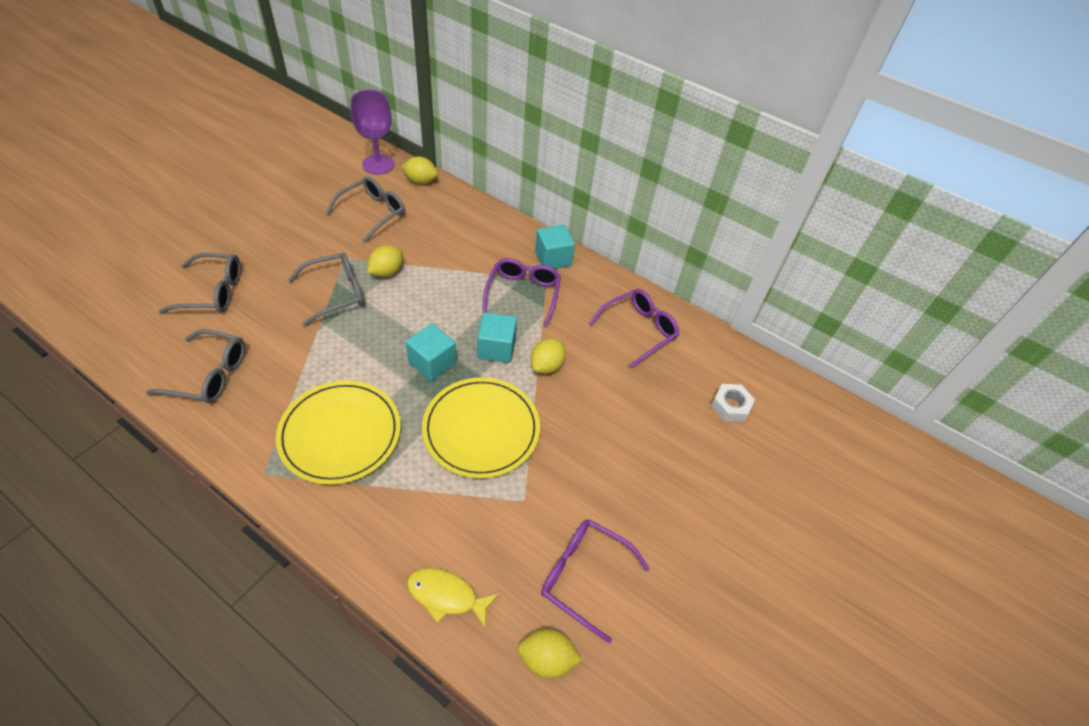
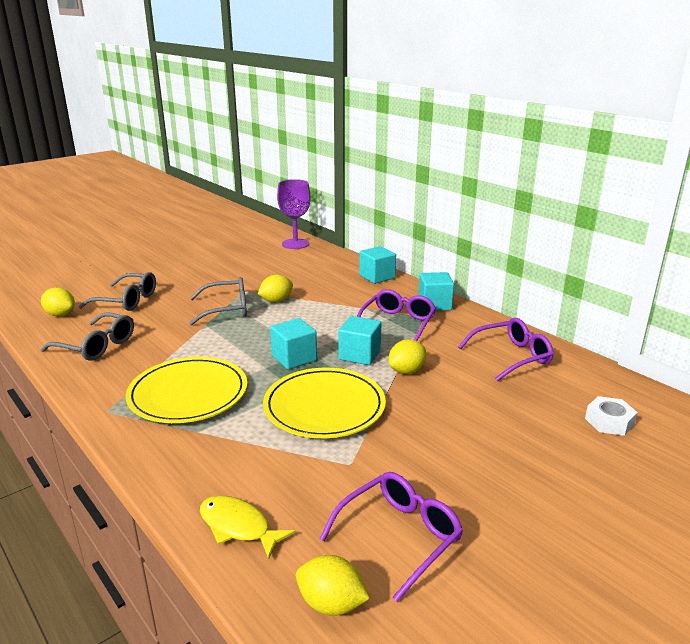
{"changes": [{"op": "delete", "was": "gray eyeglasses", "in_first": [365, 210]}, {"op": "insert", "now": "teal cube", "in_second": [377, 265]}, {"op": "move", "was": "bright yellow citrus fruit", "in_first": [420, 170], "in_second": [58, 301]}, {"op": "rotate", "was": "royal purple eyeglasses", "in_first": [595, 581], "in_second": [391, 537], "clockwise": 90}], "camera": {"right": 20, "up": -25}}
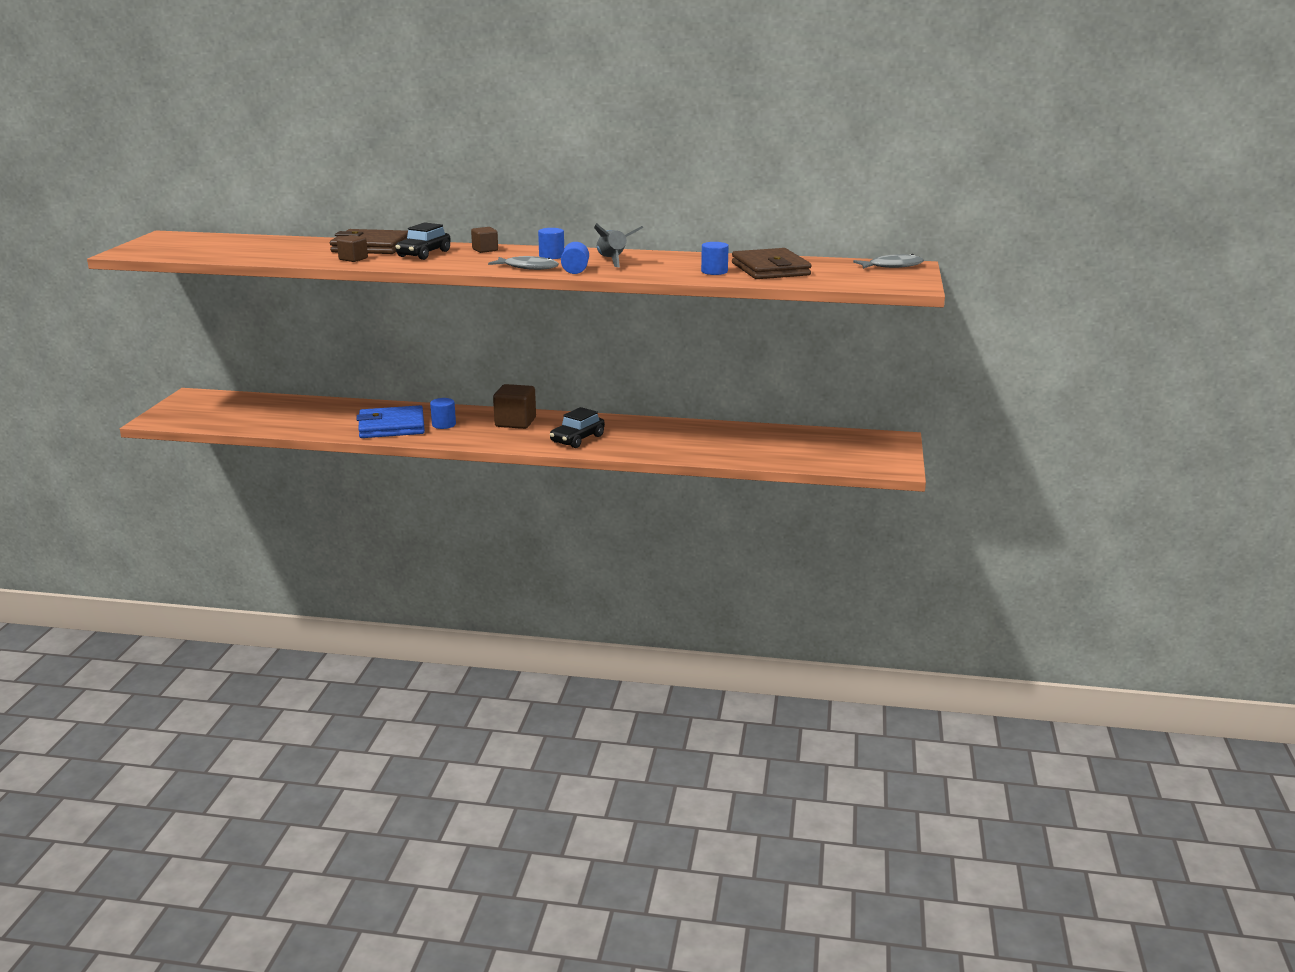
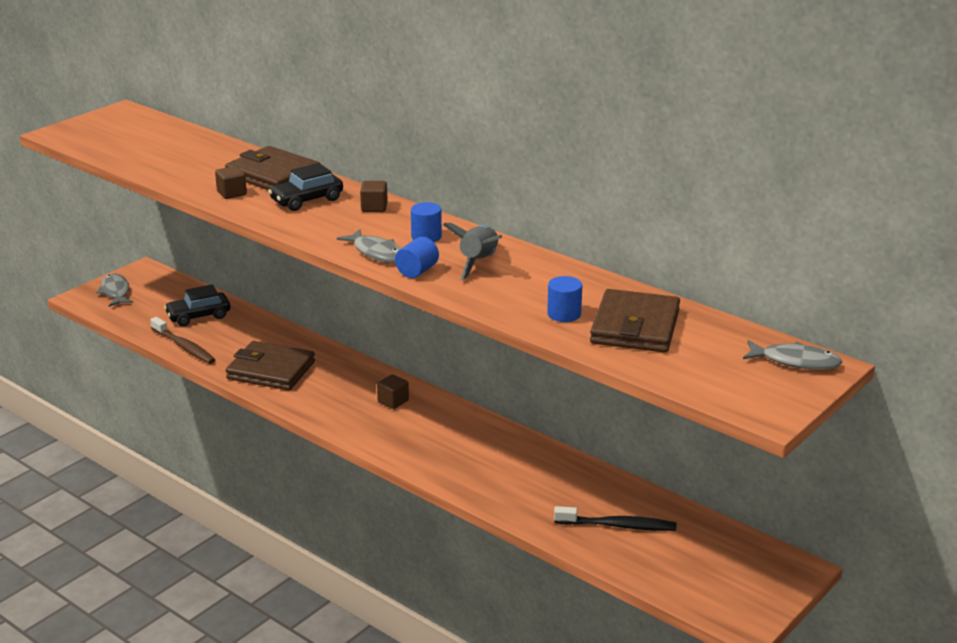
{"changes": [{"op": "delete", "was": "blue cylinder", "in_first": [443, 413]}, {"op": "insert", "now": "gray fish figure", "in_second": [114, 290]}, {"op": "insert", "now": "russet toothbrush", "in_second": [183, 340]}, {"op": "insert", "now": "jet-black toothbrush", "in_second": [615, 518]}, {"op": "move", "was": "jet-black car", "in_first": [577, 427], "in_second": [197, 305]}, {"op": "recolor", "was": "blue billfold", "now": "russet billfold", "in_first": [391, 421], "in_second": [270, 365]}, {"op": "resize", "was": "russet cube", "in_first": [514, 406], "in_second": [393, 391], "ratio": 0.58}], "camera": {"right": 30, "up": 5}}
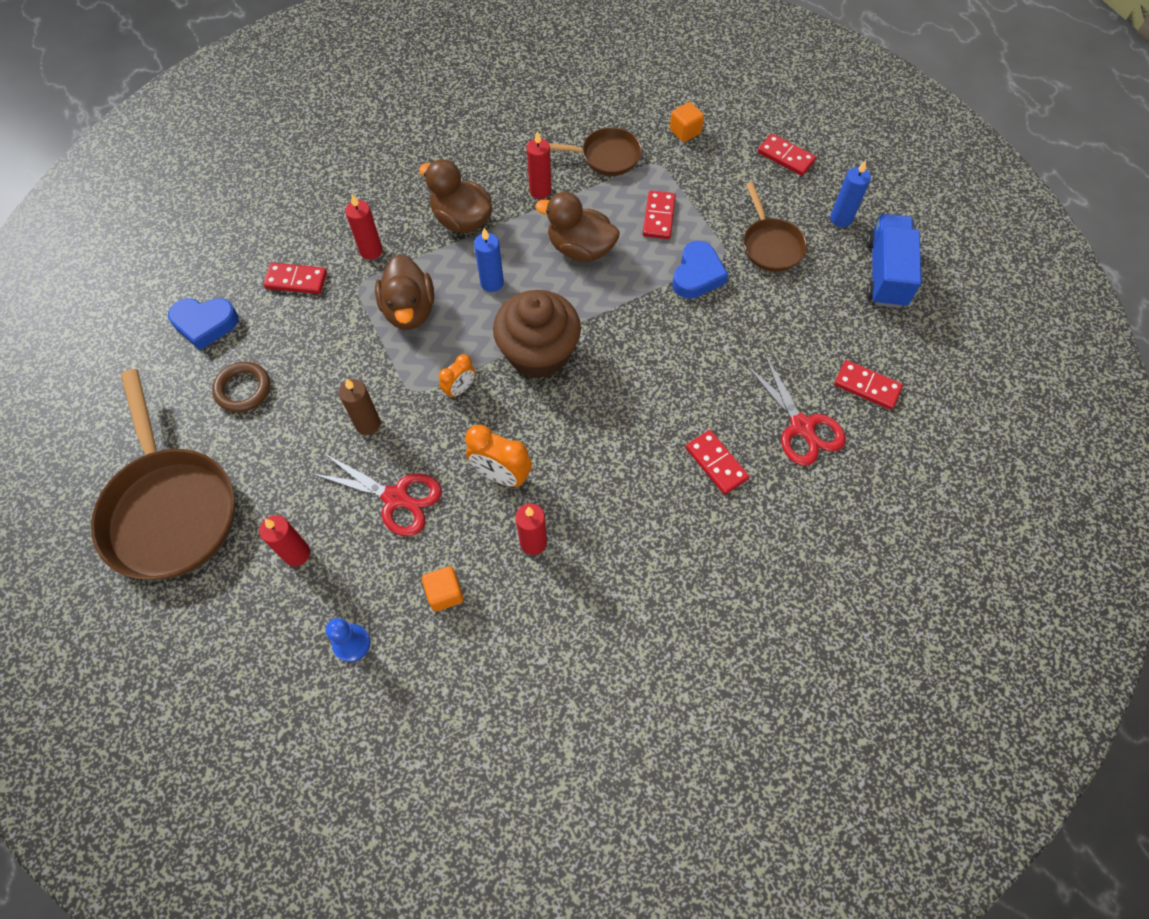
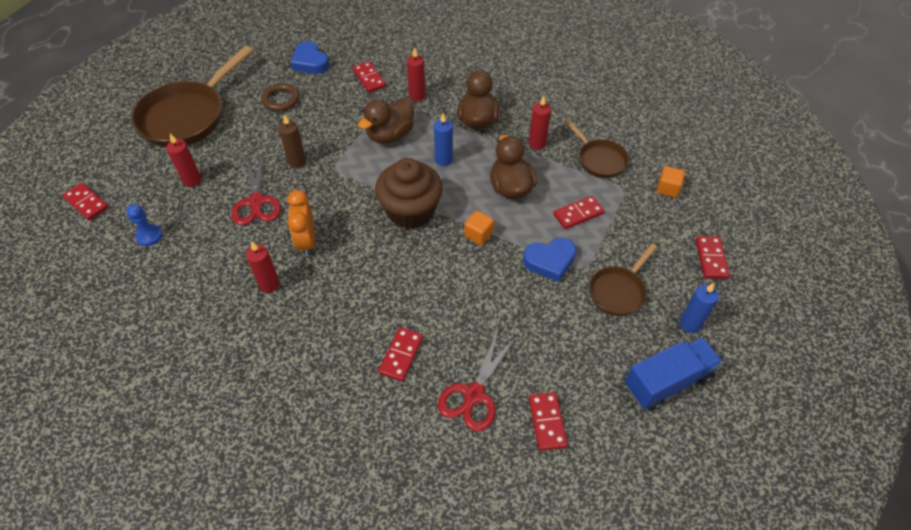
{"changes": [{"op": "delete", "was": "bright orange bedside clock", "in_first": [457, 376]}, {"op": "insert", "now": "red domino piece", "in_second": [85, 201]}, {"op": "move", "was": "bright orange cube", "in_first": [443, 589], "in_second": [479, 228]}], "camera": {"right": 55, "up": -10}}
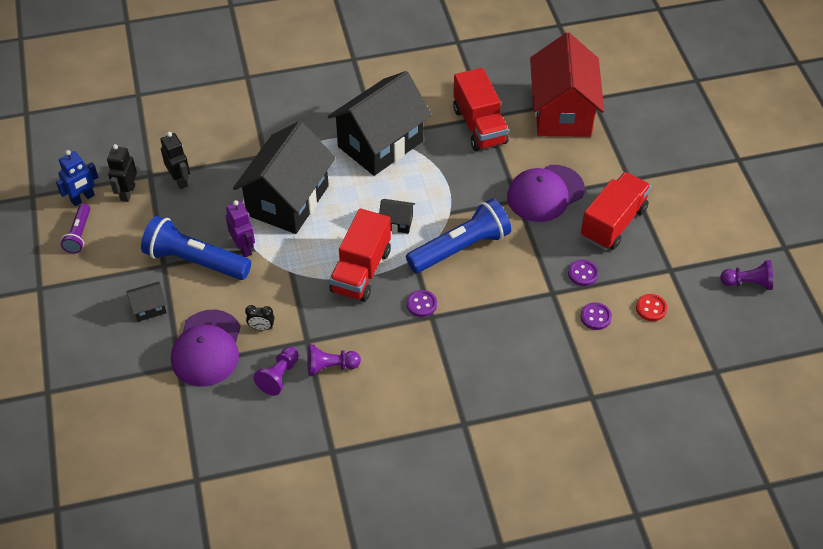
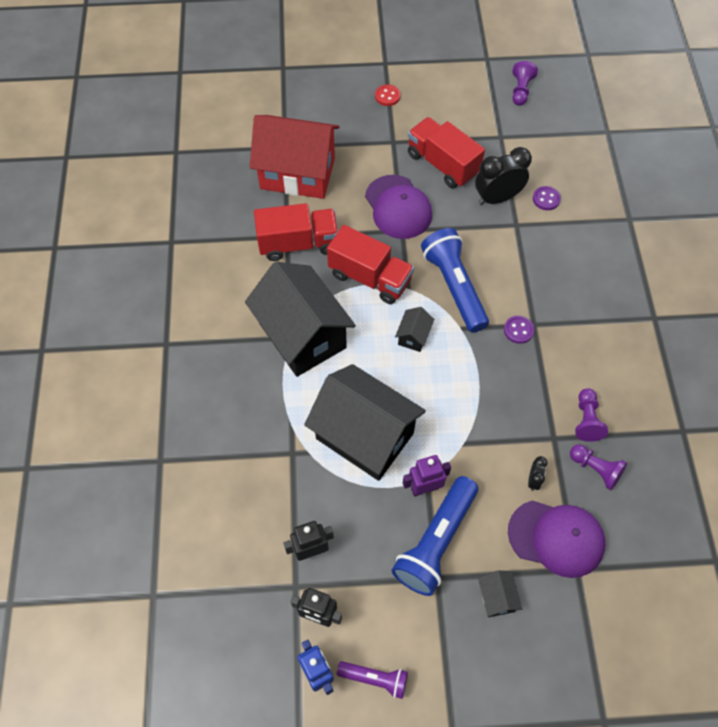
{"changes": [{"op": "move", "was": "red truck", "in_first": [360, 255], "in_second": [370, 264]}, {"op": "move", "was": "red shirt button", "in_first": [651, 307], "in_second": [387, 95]}, {"op": "replace", "was": "royal purple shirt button", "now": "jet-black bedside clock", "in_first": [583, 273], "in_second": [503, 176]}], "camera": {"right": -80, "up": 10}}
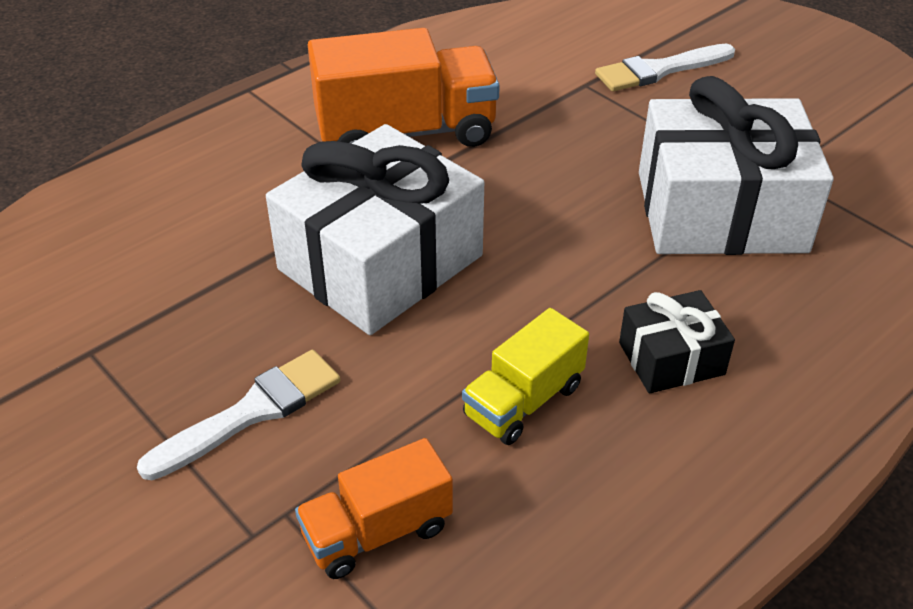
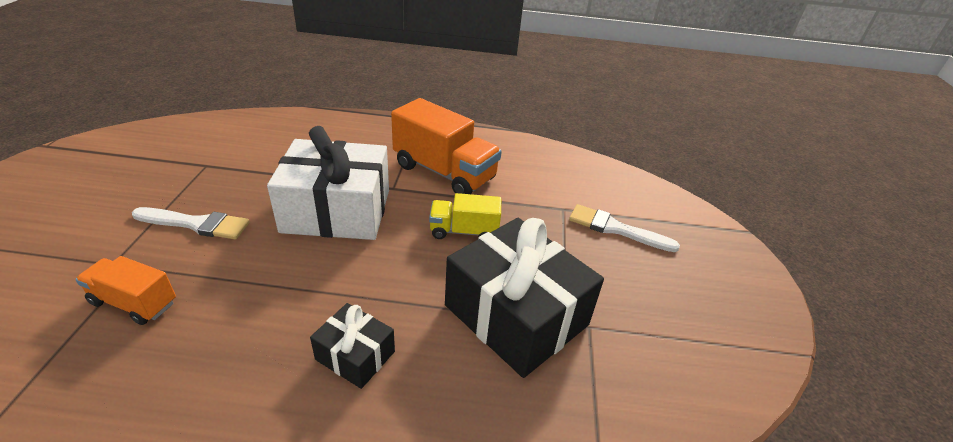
{"changes": [{"op": "move", "was": "bright yellow truck", "in_first": [525, 376], "in_second": [465, 216]}, {"op": "recolor", "was": "white present", "now": "jet-black present", "in_first": [736, 165], "in_second": [524, 298]}], "camera": {"right": 45, "up": -5}}
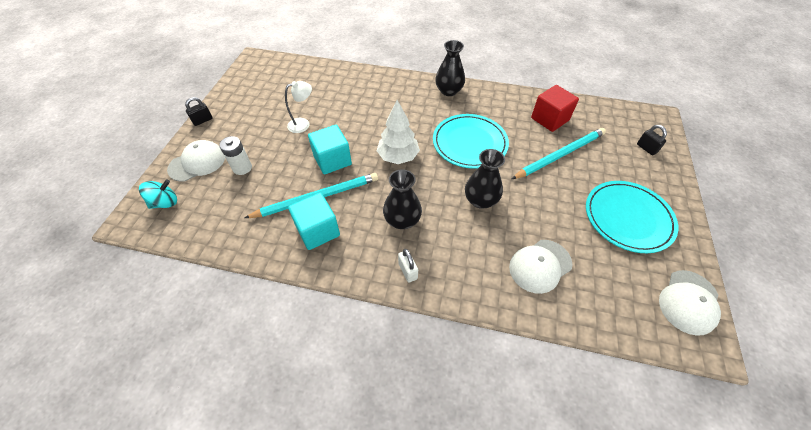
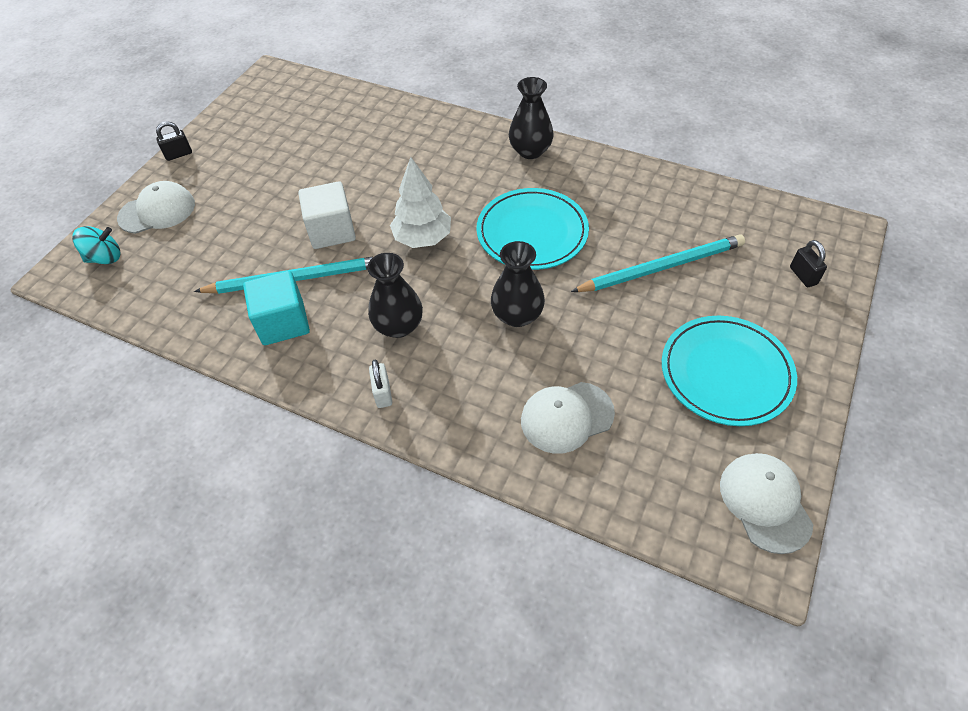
{"changes": [{"op": "delete", "was": "white power cell", "in_first": [235, 155]}, {"op": "delete", "was": "white desk lamp", "in_first": [298, 107]}, {"op": "delete", "was": "red cube", "in_first": [555, 108]}, {"op": "recolor", "was": "teal cube", "now": "white cube", "in_first": [330, 150], "in_second": [327, 215]}, {"op": "rotate", "was": "white baseball cap", "in_first": [690, 303], "in_second": [767, 503], "clockwise": 120}], "camera": {"right": 15, "up": 0}}
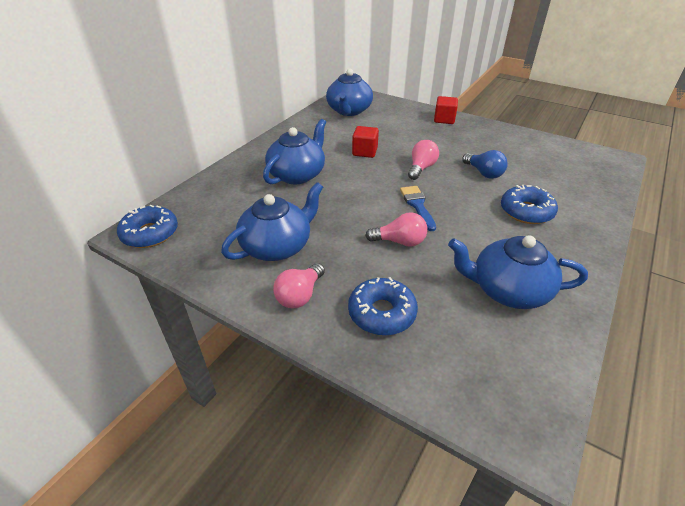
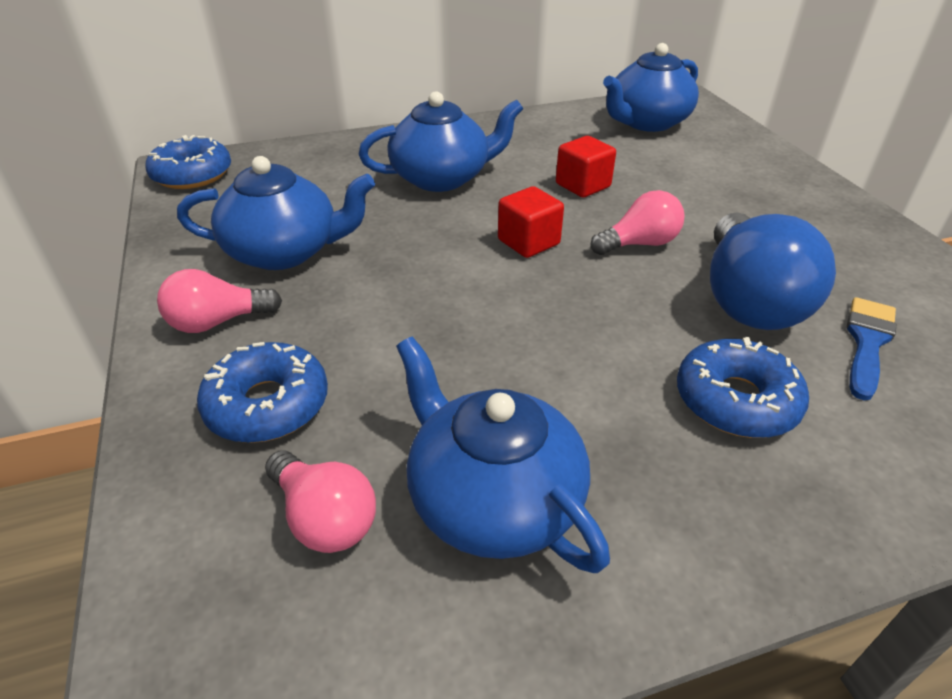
{"changes": [{"op": "move", "was": "rose-pink light bulb", "in_first": [396, 229], "in_second": [320, 502]}, {"op": "move", "was": "blue brush", "in_first": [418, 208], "in_second": [871, 349]}, {"op": "move", "was": "red cube", "in_first": [446, 110], "in_second": [531, 222]}, {"op": "resize", "was": "blue light bulb", "in_first": [485, 164], "in_second": [773, 271], "ratio": 1.77}], "camera": {"right": 40, "up": 0}}
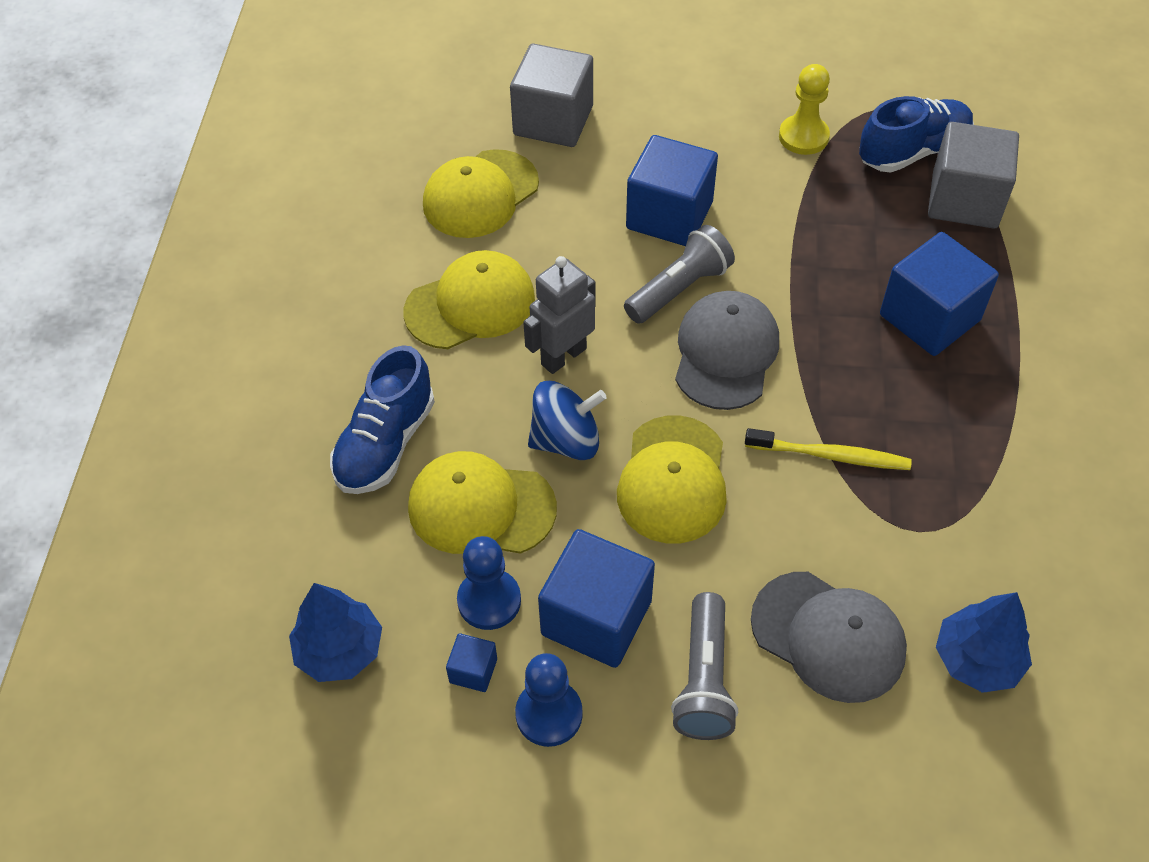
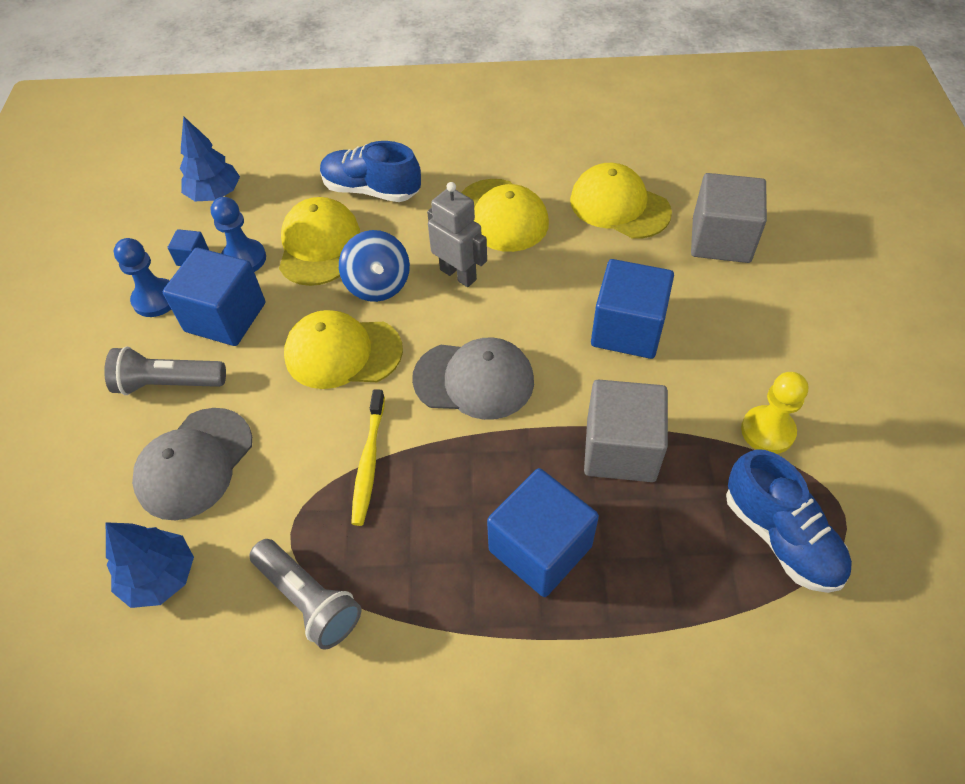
{"changes": [{"op": "move", "was": "gray pocket torch", "in_first": [679, 274], "in_second": [305, 594]}, {"op": "move", "was": "gray cube", "in_first": [973, 175], "in_second": [626, 431]}], "camera": {"right": 85, "up": 0}}
